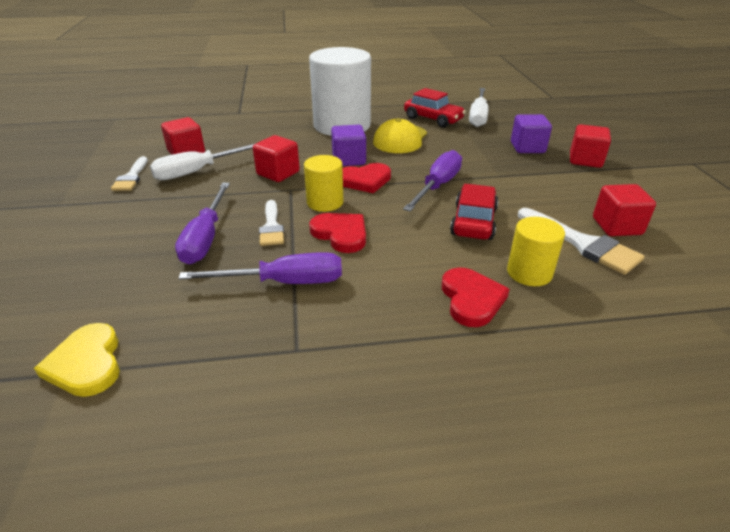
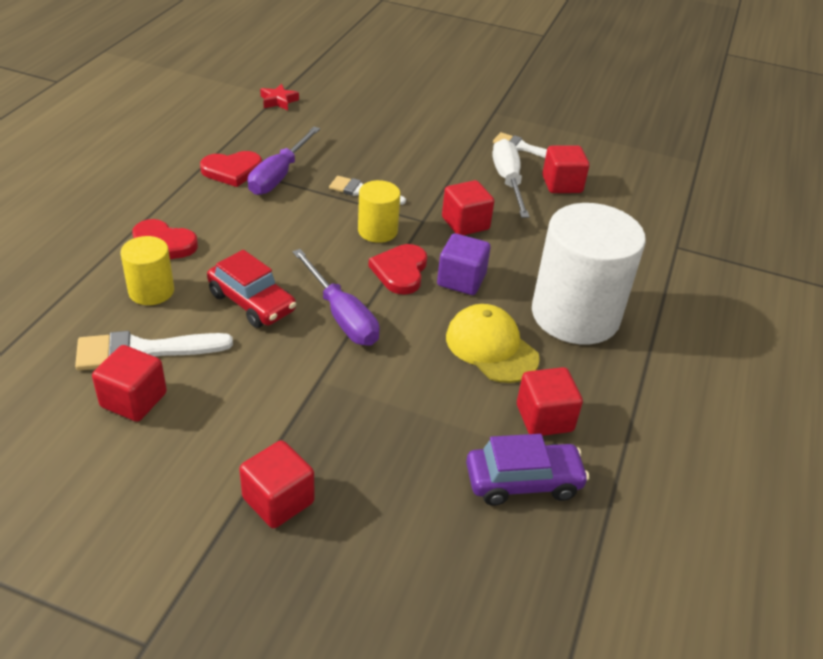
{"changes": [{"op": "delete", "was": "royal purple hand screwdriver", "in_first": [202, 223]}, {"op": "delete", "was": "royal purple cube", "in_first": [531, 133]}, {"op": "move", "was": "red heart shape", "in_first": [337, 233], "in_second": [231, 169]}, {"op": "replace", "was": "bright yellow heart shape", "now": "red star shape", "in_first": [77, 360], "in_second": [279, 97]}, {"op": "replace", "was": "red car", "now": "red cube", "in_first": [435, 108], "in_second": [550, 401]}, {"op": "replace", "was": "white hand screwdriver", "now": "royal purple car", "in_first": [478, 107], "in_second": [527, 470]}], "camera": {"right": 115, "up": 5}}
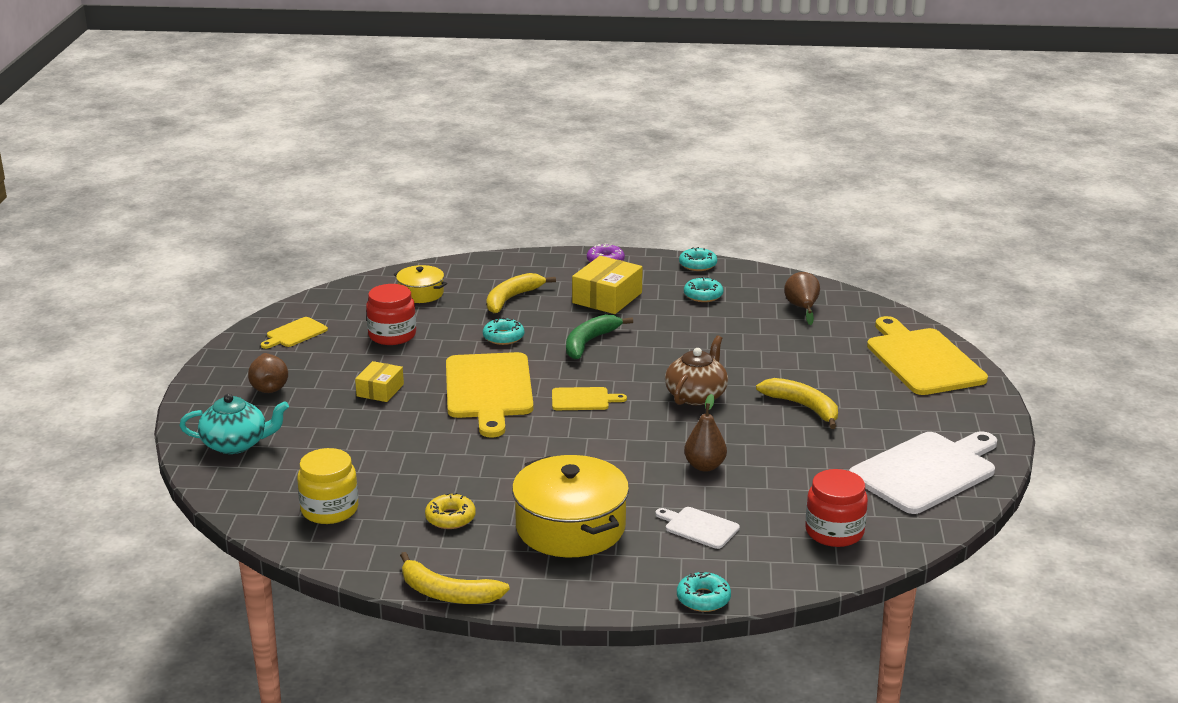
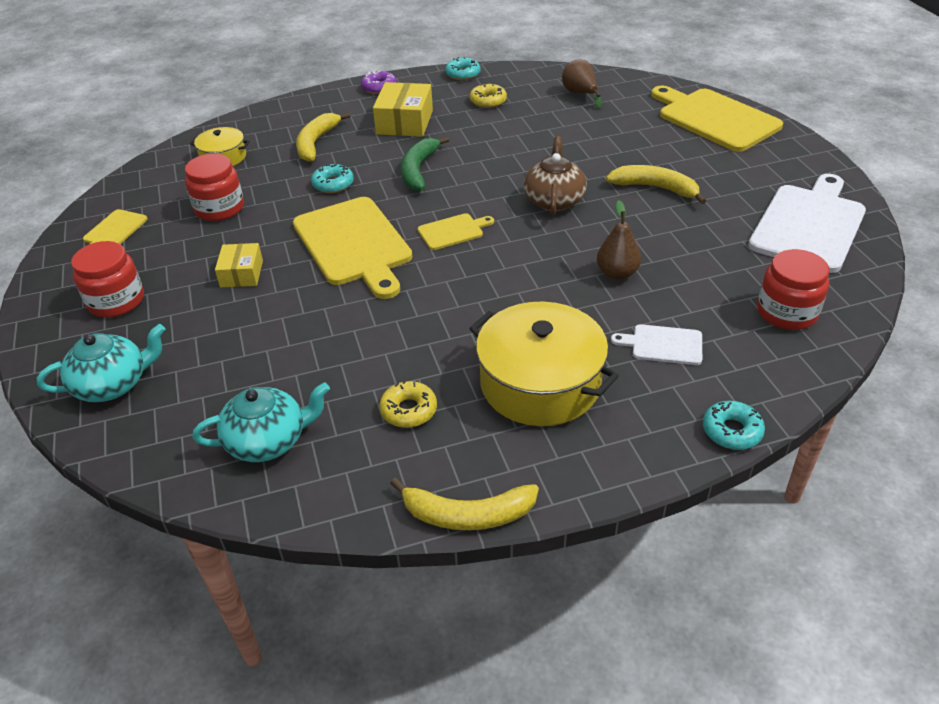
{"changes": [{"op": "replace", "was": "russet pear", "now": "red jam jar", "in_first": [268, 373], "in_second": [107, 279]}, {"op": "replace", "was": "bright yellow jam jar", "now": "teal tea pot", "in_first": [327, 486], "in_second": [261, 422]}, {"op": "recolor", "was": "teal doughnut", "now": "bright yellow doughnut", "in_first": [703, 289], "in_second": [488, 95]}], "camera": {"right": -20, "up": 15}}
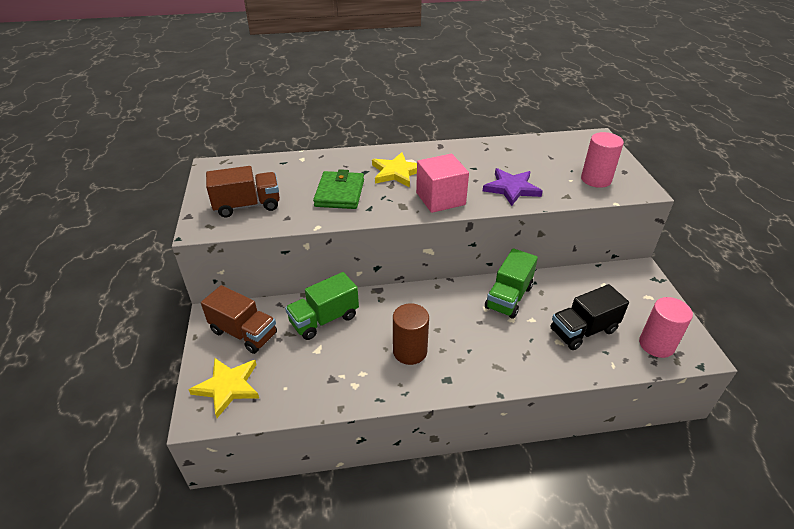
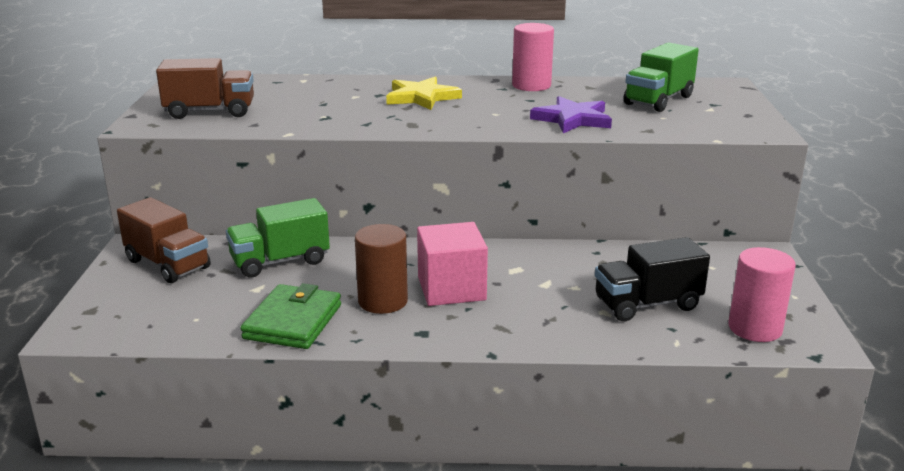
{"changes": [{"op": "delete", "was": "bright yellow star shape", "in_first": [224, 388]}, {"op": "move", "was": "green billfold", "in_first": [338, 189], "in_second": [290, 316]}, {"op": "move", "was": "rose-pink cube", "in_first": [442, 183], "in_second": [452, 264]}, {"op": "move", "was": "green truck", "in_first": [511, 283], "in_second": [661, 77]}, {"op": "move", "was": "rose-pink cylinder", "in_first": [602, 160], "in_second": [533, 57]}], "camera": {"right": 10, "up": -15}}
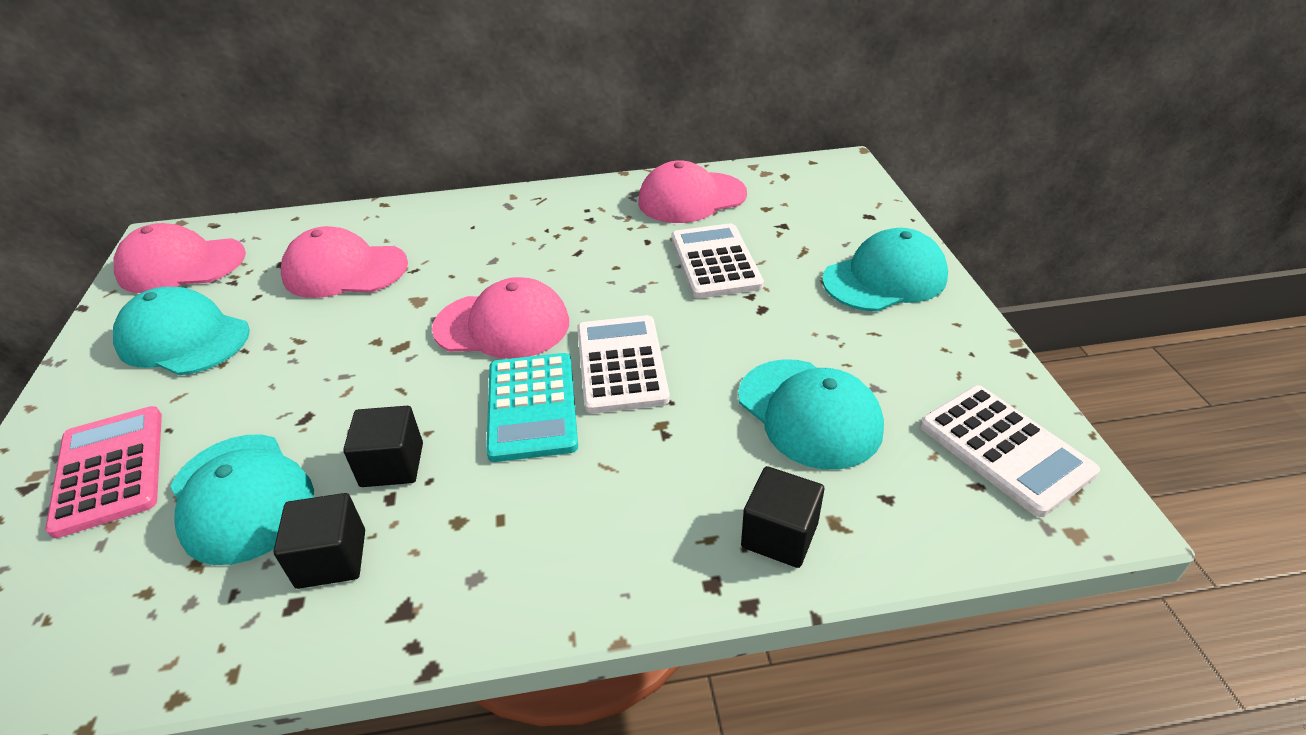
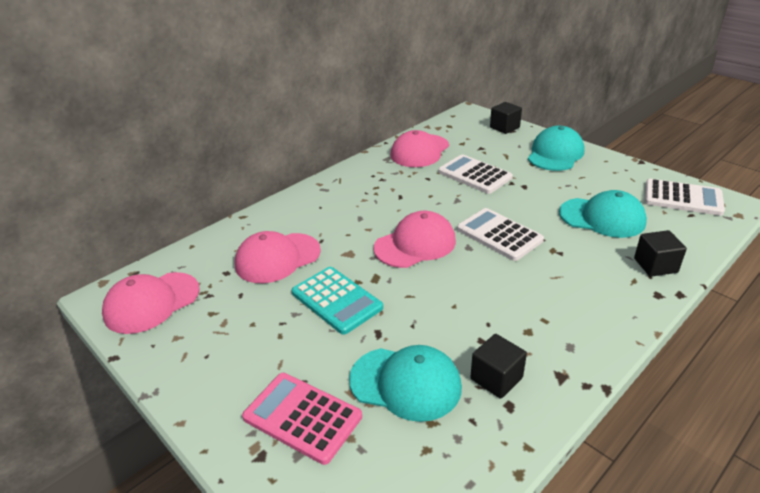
{"changes": [{"op": "delete", "was": "teal baseball cap", "in_first": [181, 331]}, {"op": "move", "was": "jet-black cube", "in_first": [383, 446], "in_second": [506, 118]}, {"op": "move", "was": "teal pocket calculator", "in_first": [532, 407], "in_second": [337, 301]}], "camera": {"right": -35, "up": -5}}
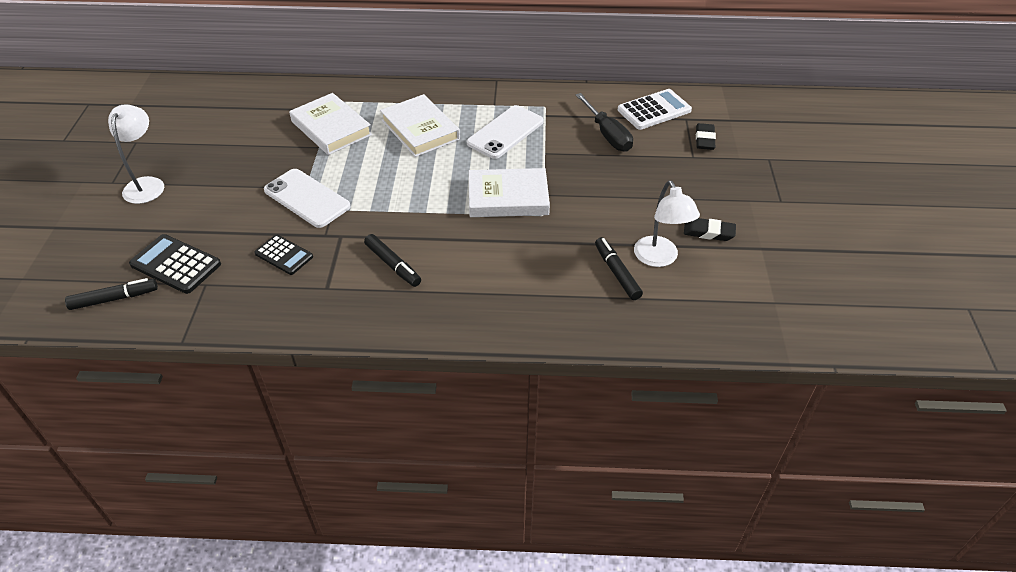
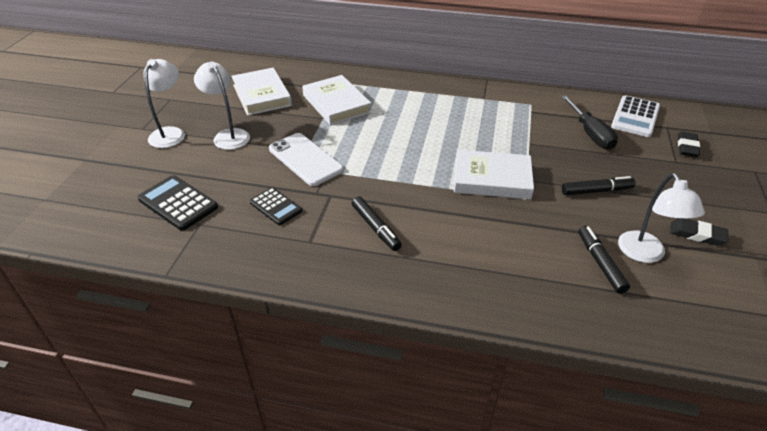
{"changes": [{"op": "delete", "was": "white mobile phone", "in_first": [505, 132]}, {"op": "insert", "now": "white desk lamp", "in_second": [222, 106]}, {"op": "move", "was": "jet-black marker pen", "in_first": [111, 294], "in_second": [599, 185]}, {"op": "move", "was": "white hardcover", "in_first": [420, 125], "in_second": [261, 92]}, {"op": "rotate", "was": "white pocket calculator", "in_first": [655, 109], "in_second": [635, 116], "clockwise": 135}], "camera": {"right": 10, "up": -5}}
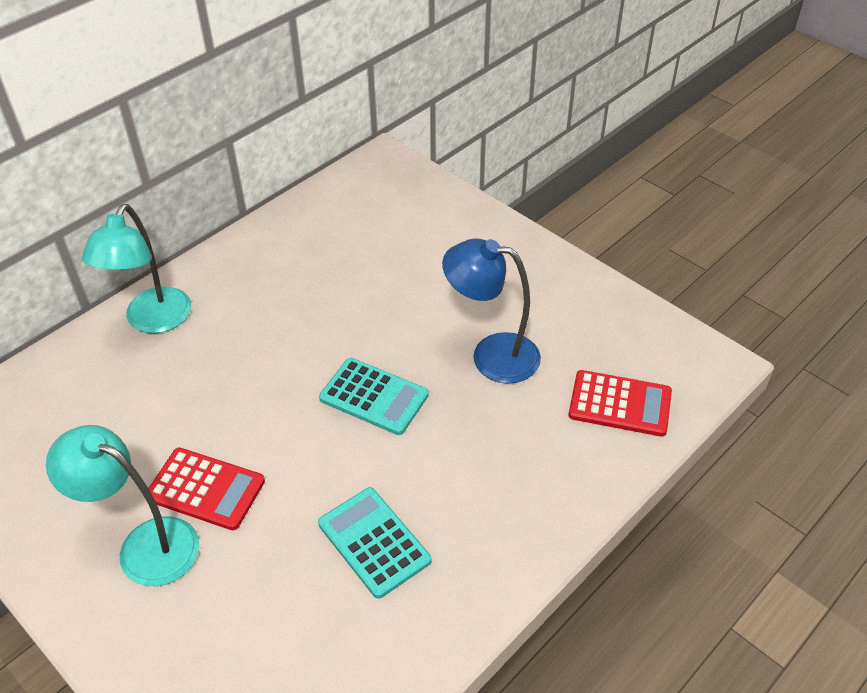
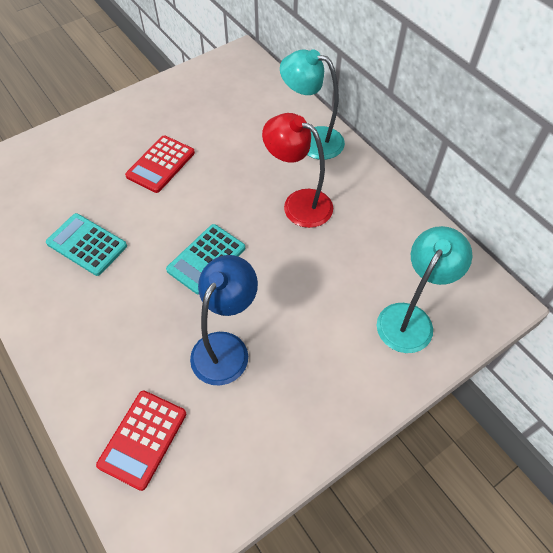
{"changes": [{"op": "insert", "now": "red desk lamp", "in_second": [297, 170]}, {"op": "move", "was": "teal desk lamp", "in_first": [123, 505], "in_second": [424, 289]}, {"op": "rotate", "was": "teal pocket calculator", "in_first": [375, 543], "in_second": [86, 244], "clockwise": -120}], "camera": {"right": 100, "up": 10}}
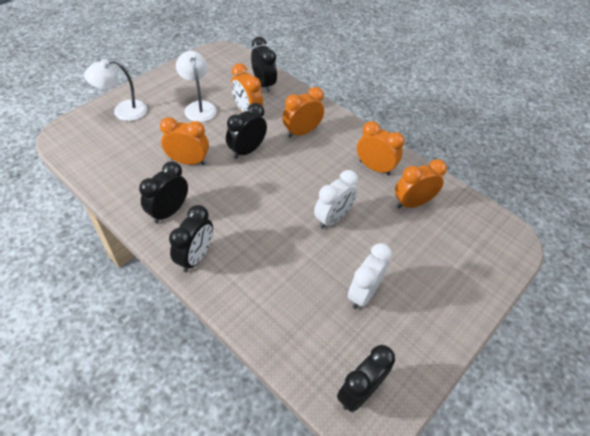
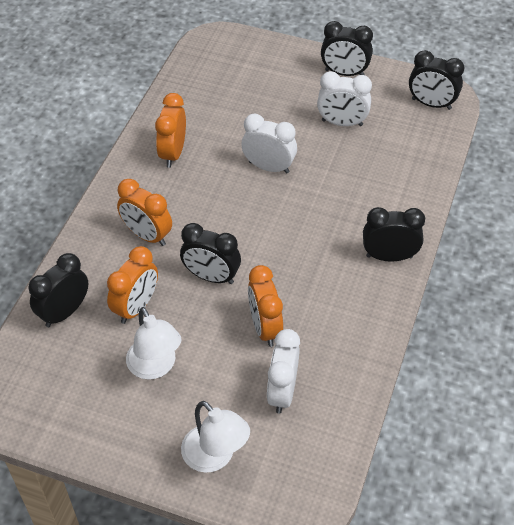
{"changes": [{"op": "delete", "was": "bright orange bedside clock", "in_first": [421, 183]}, {"op": "insert", "now": "white bedside clock", "in_second": [283, 371]}, {"op": "move", "was": "jet-black bedside clock", "in_first": [163, 192], "in_second": [347, 48]}, {"op": "rotate", "was": "white desk lamp", "in_first": [196, 86], "in_second": [153, 343], "clockwise": -75}], "camera": {"right": -110, "up": 0}}
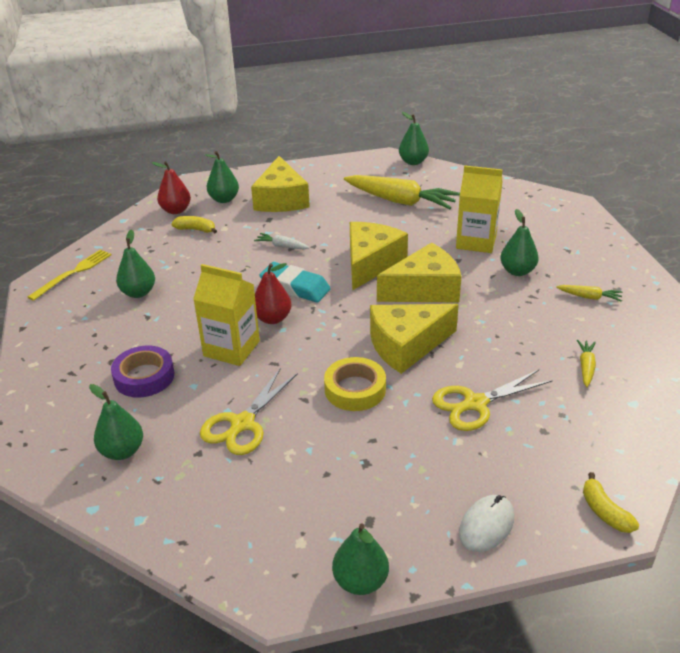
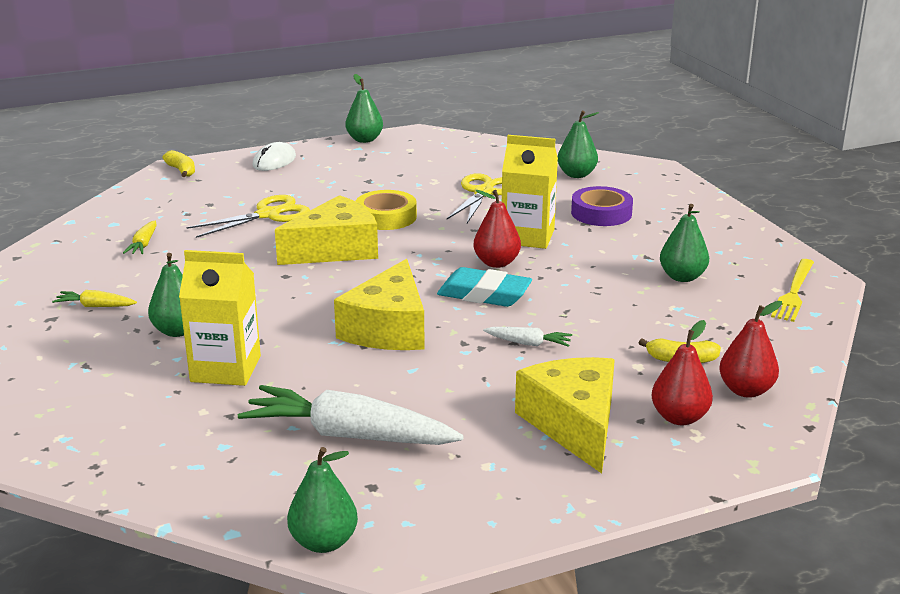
{"changes": [{"op": "delete", "was": "bright yellow cheese", "in_first": [419, 272]}, {"op": "recolor", "was": "green pear", "now": "red pear", "in_first": [222, 177], "in_second": [682, 372]}, {"op": "recolor", "was": "bright yellow carrot", "now": "white carrot", "in_first": [402, 192], "in_second": [351, 415]}], "camera": {"right": 170, "up": -10}}
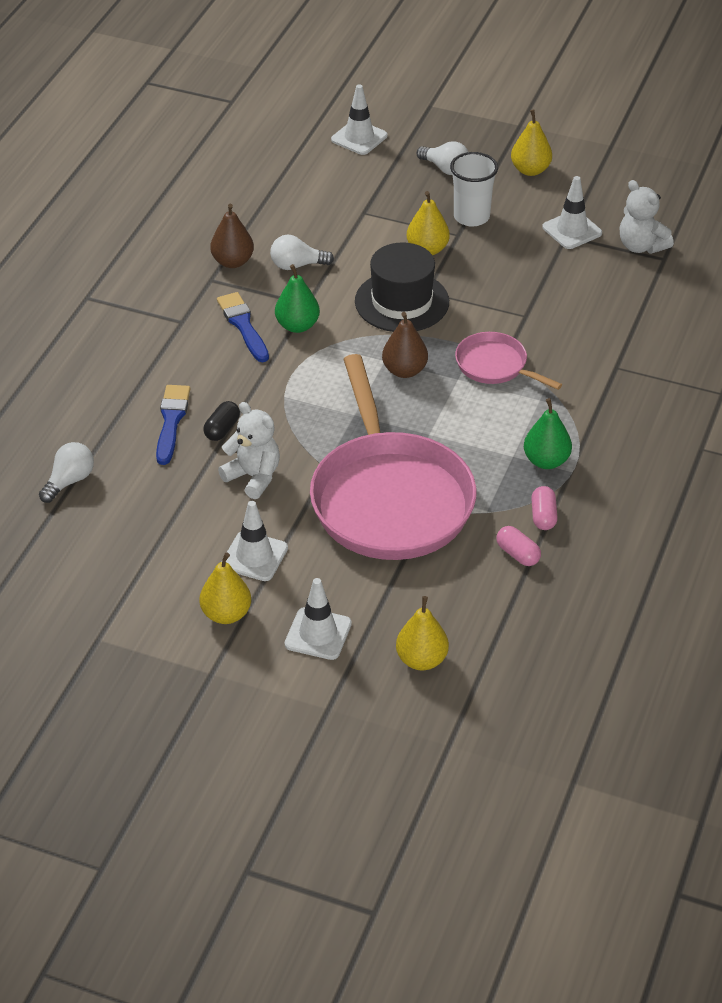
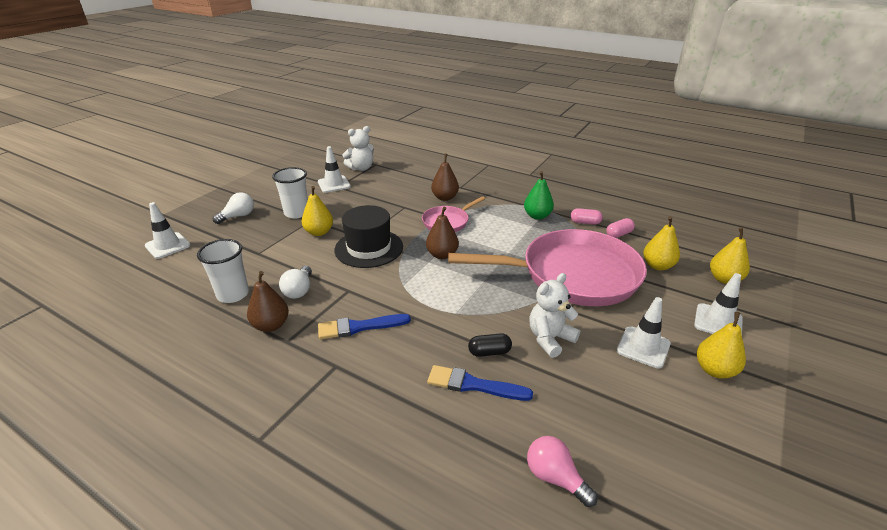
{"changes": [{"op": "delete", "was": "green pear", "in_first": [297, 298]}, {"op": "insert", "now": "white beaker", "in_second": [223, 271]}, {"op": "insert", "now": "russet pear", "in_second": [445, 177]}, {"op": "move", "was": "bright yellow pear", "in_first": [531, 143], "in_second": [661, 243]}, {"op": "recolor", "was": "white light bulb", "now": "rose-pink light bulb", "in_first": [66, 472], "in_second": [562, 471]}, {"op": "rotate", "was": "jet-black pill", "in_first": [221, 421], "in_second": [490, 345], "clockwise": -45}], "camera": {"right": -80, "up": -10}}
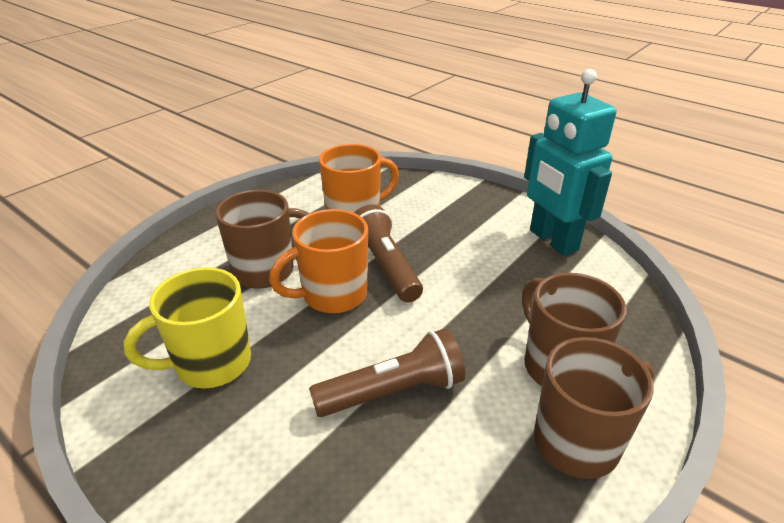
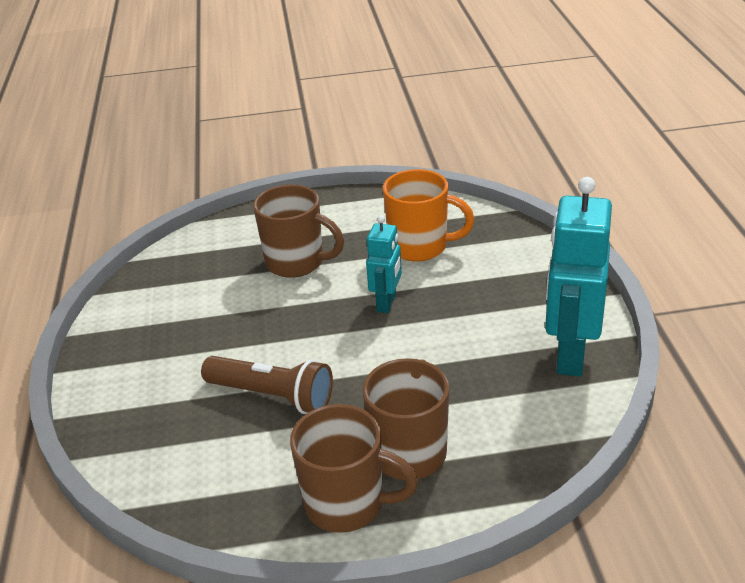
{"changes": [{"op": "delete", "was": "bright yellow mug", "in_first": [187, 327]}, {"op": "delete", "was": "bright orange mug", "in_first": [318, 261]}, {"op": "replace", "was": "russet pocket torch", "now": "teal robot figure", "in_first": [388, 253], "in_second": [384, 264]}], "camera": {"right": 45, "up": 0}}
